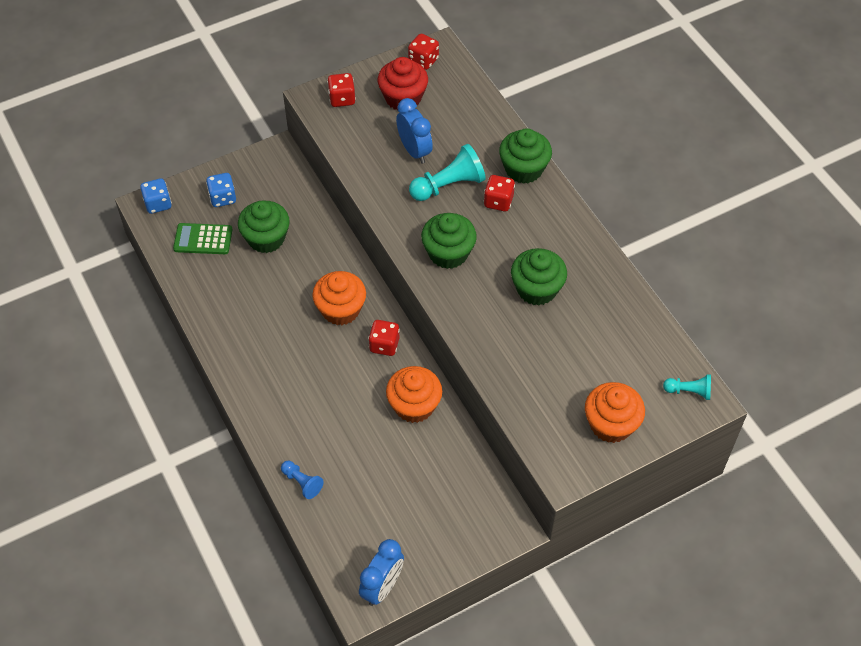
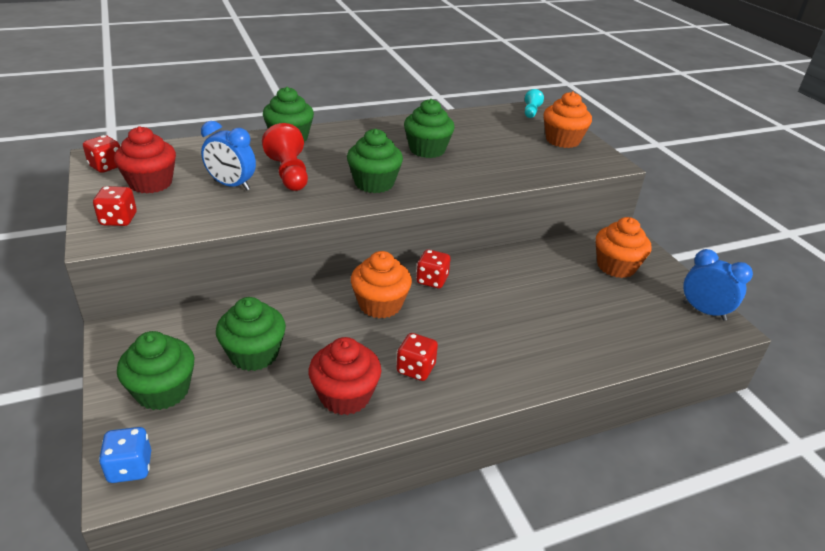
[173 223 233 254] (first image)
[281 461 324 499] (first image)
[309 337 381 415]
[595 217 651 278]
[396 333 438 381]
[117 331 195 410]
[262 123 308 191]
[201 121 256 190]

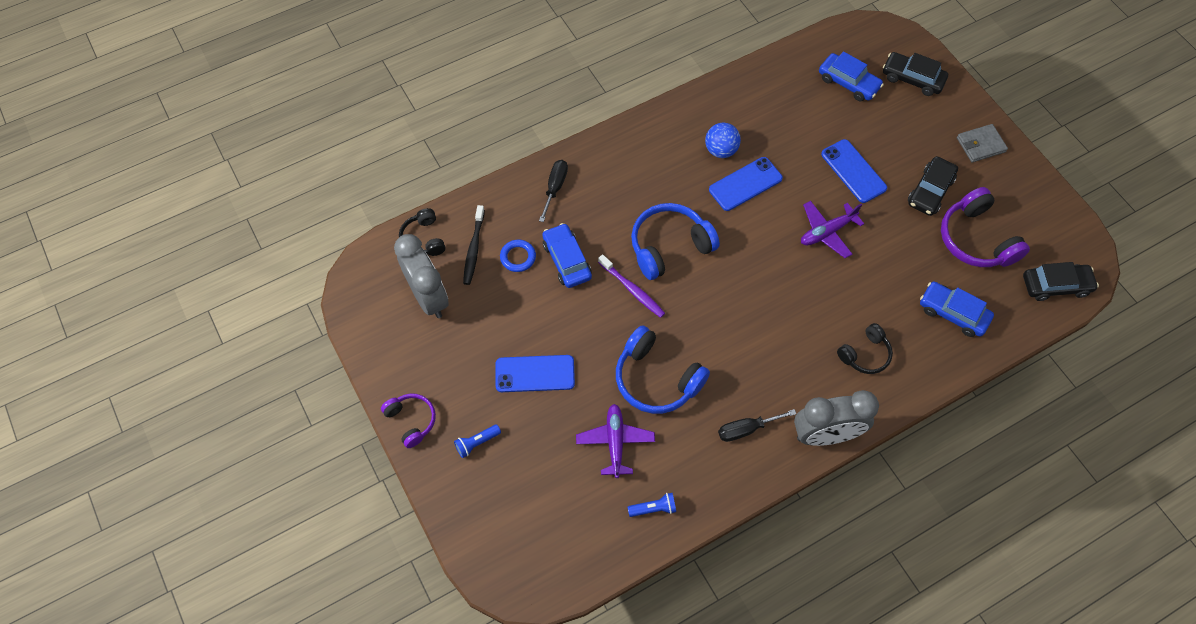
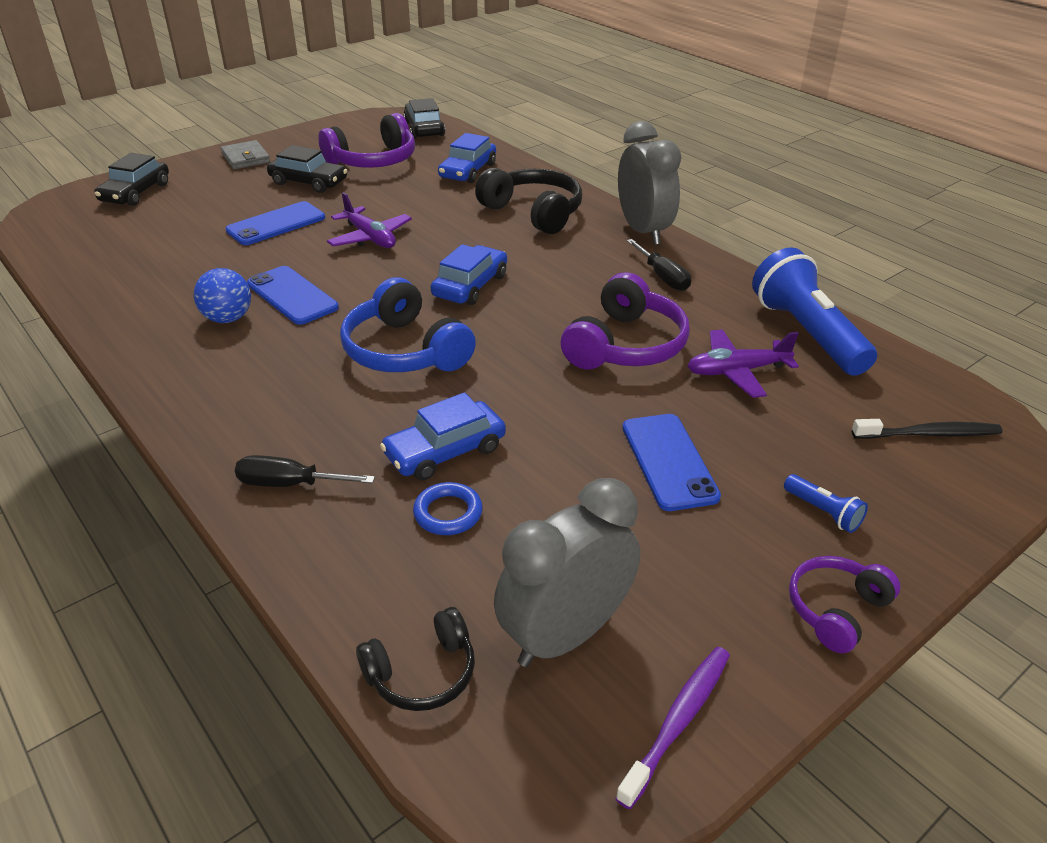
[852 419 1002 439]
[615 647 730 809]
[431 244 507 305]
[560 272 690 370]
[752 247 877 376]
[475 168 582 234]

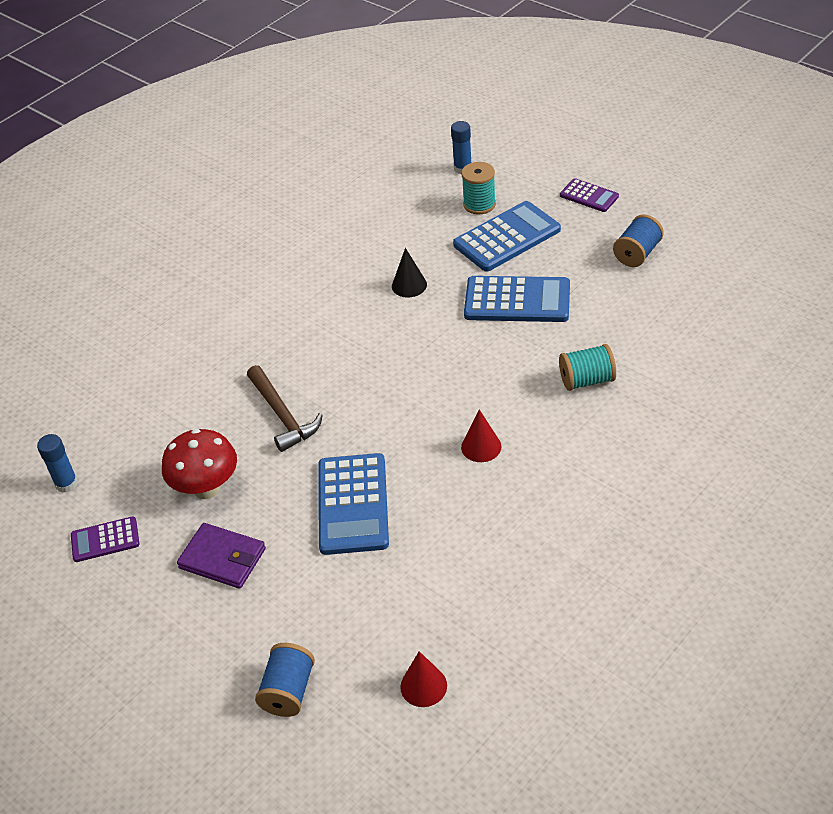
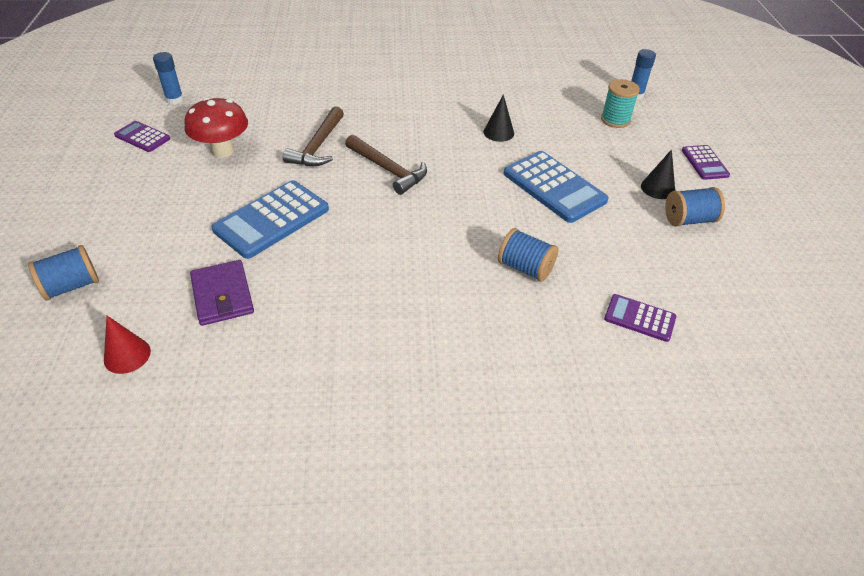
[453 201 561 272] (first image)
[461 409 501 462] (first image)
[345 135 427 195]
[604 294 676 342]
[641 149 675 199]
[190 260 254 326]
[498 228 559 282]

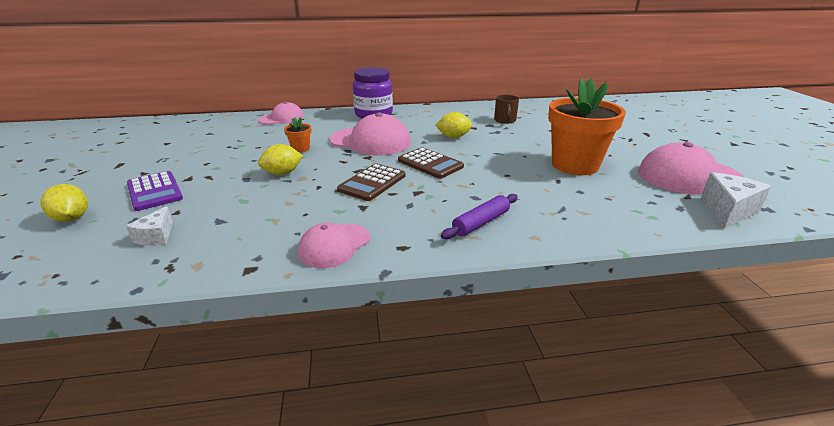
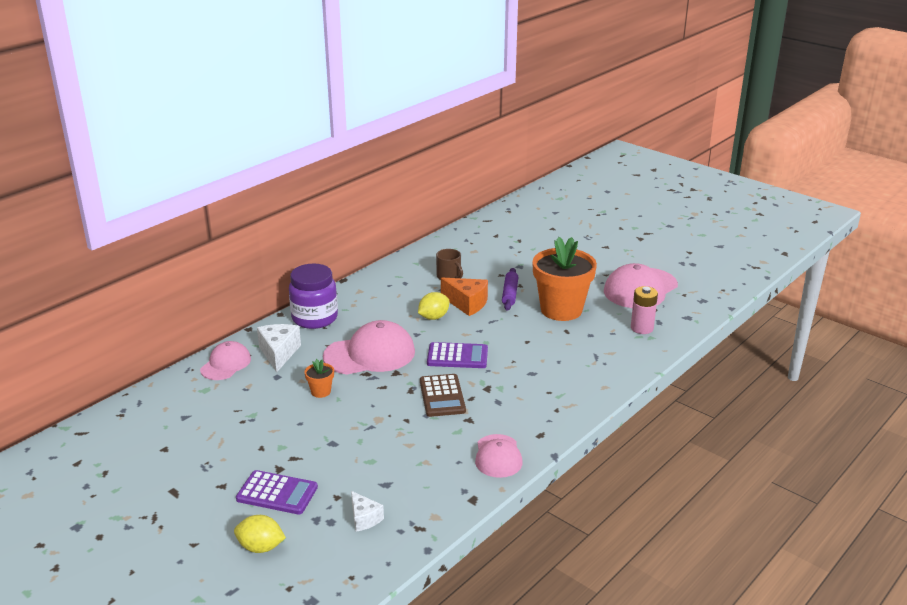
[258 144 303 175] (first image)
[441 277 488 316]
[631 286 658 334]
[502 268 518 311]
[257 324 301 372]
[427 342 488 368]

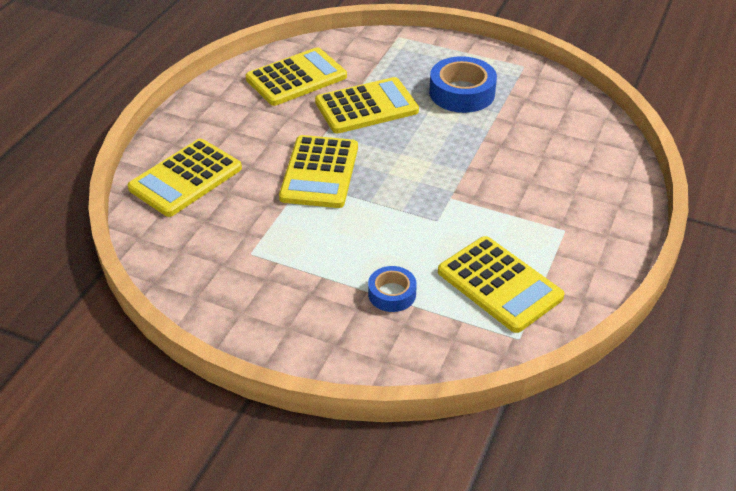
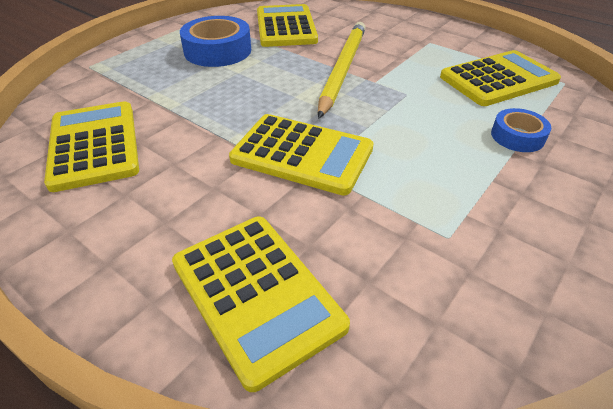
[318 22 366 119]
[257 4 318 47]

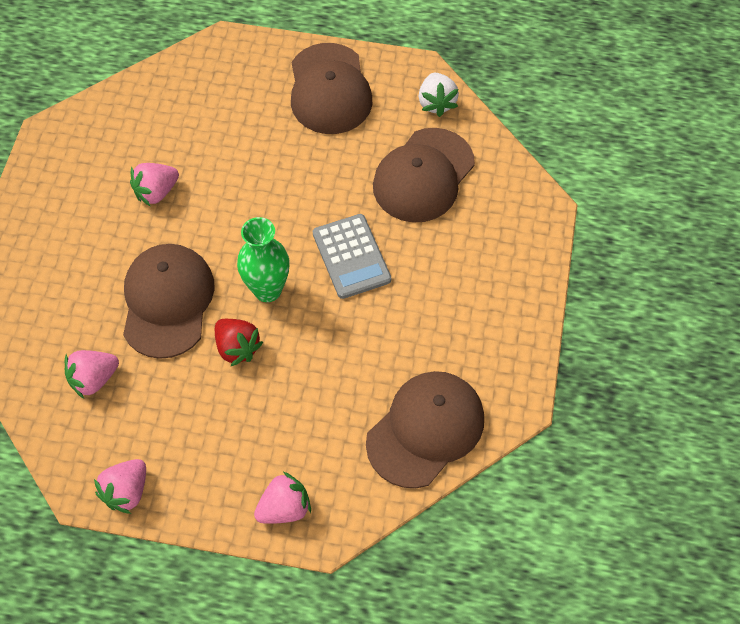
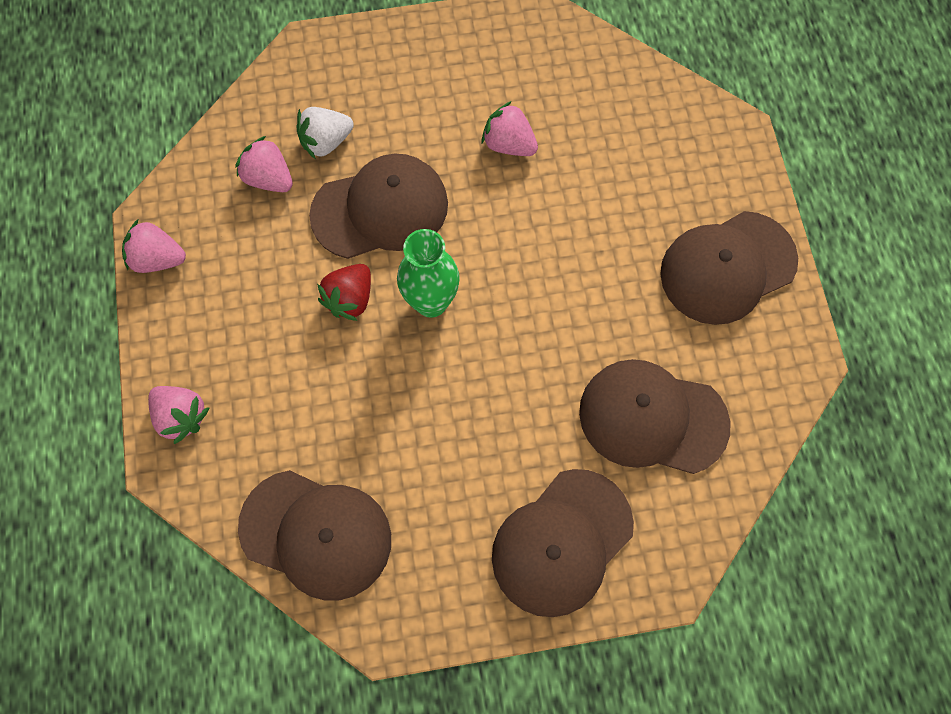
[313 214 391 299] (first image)
[492 469 634 617]
[297 107 354 159]

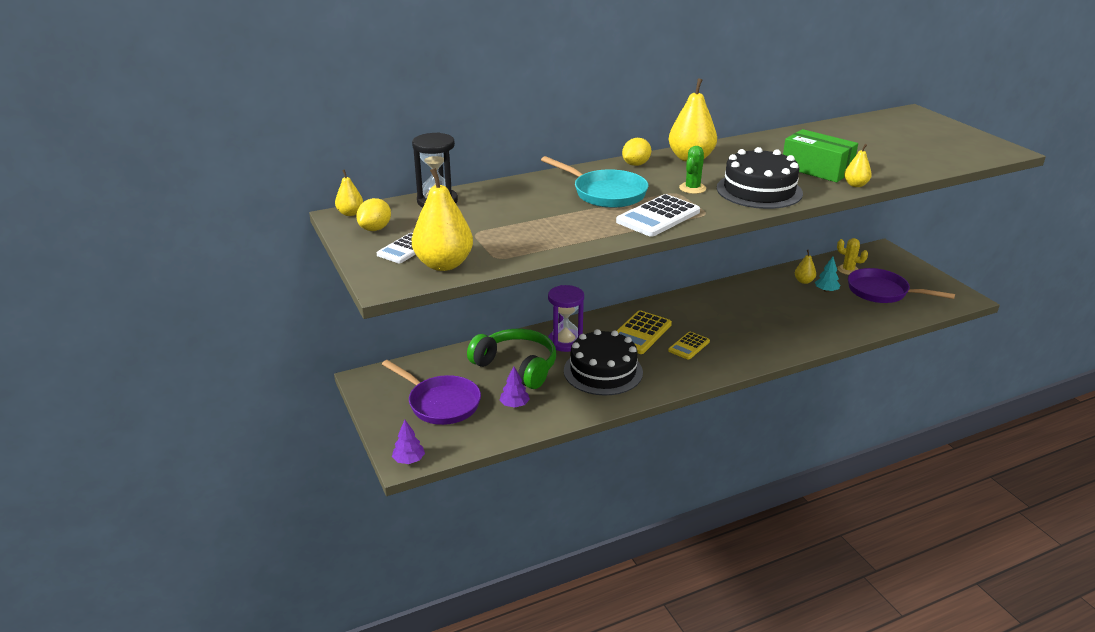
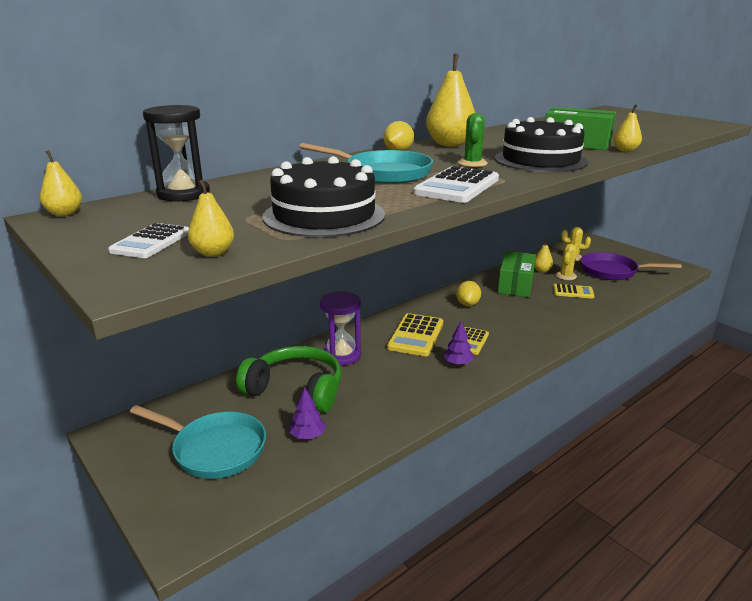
[498 251 536 297]
[553 284 594 299]
[456 281 481 306]
[443 321 474 366]
[263 156 385 237]
[555 244 577 280]
[130 405 266 479]
[188 179 234 257]

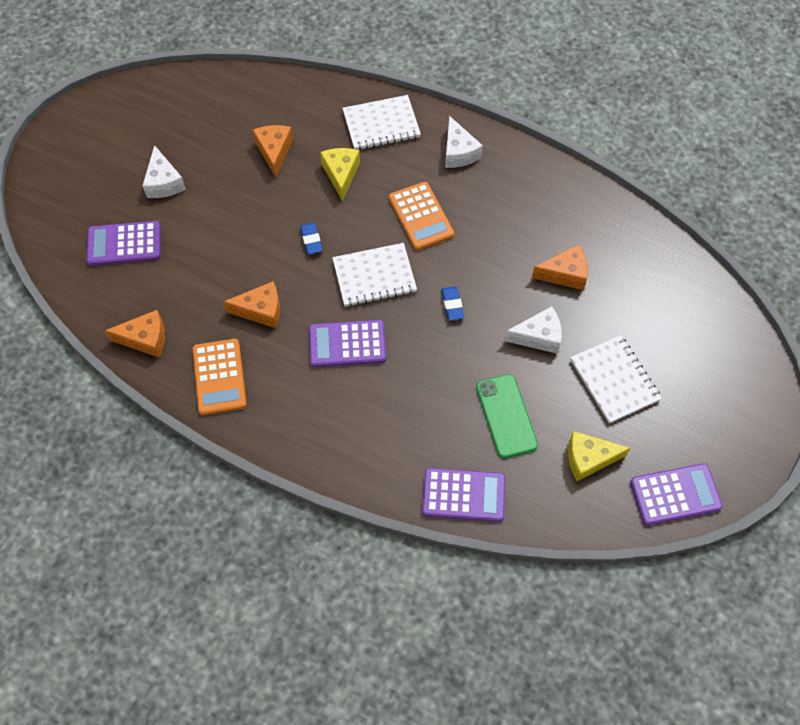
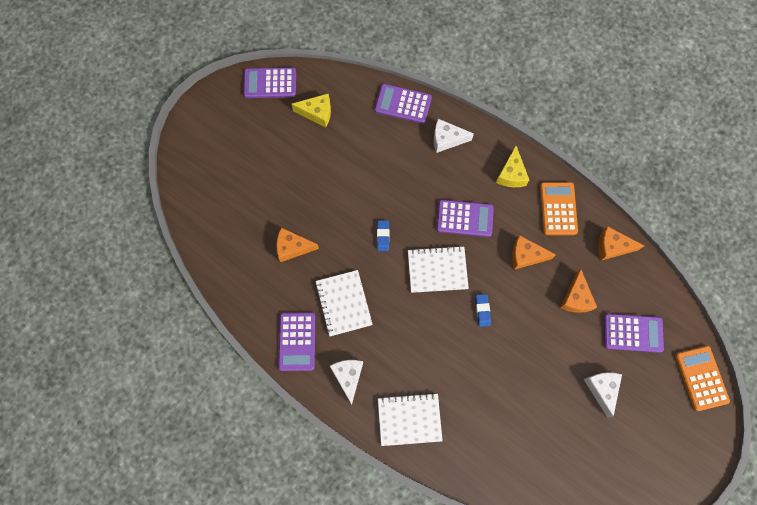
[476 374 538 458] (first image)
[278 312 315 371]
[560 269 597 313]
[496 146 529 187]
[675 346 730 411]
[434 119 474 153]
[315 270 373 336]

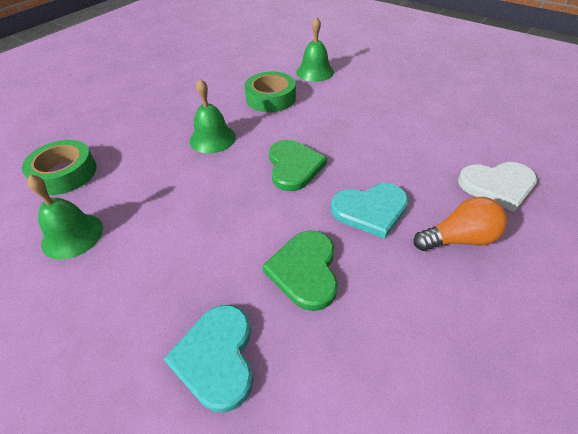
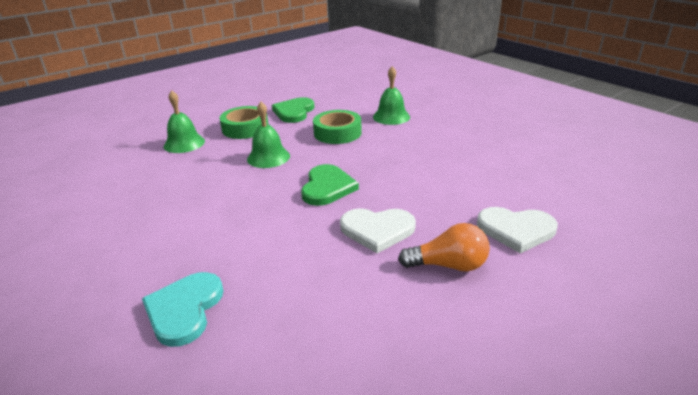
[220 106 268 139]
[163 90 205 153]
[272 97 315 123]
[340 208 416 253]

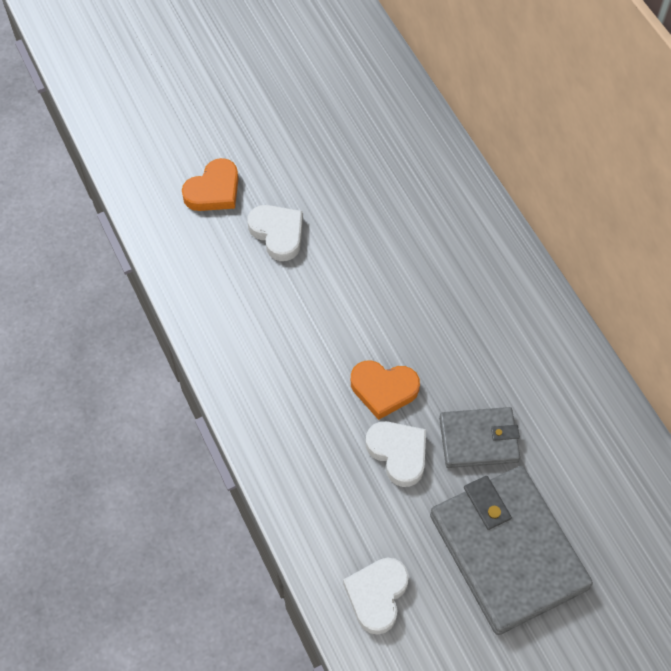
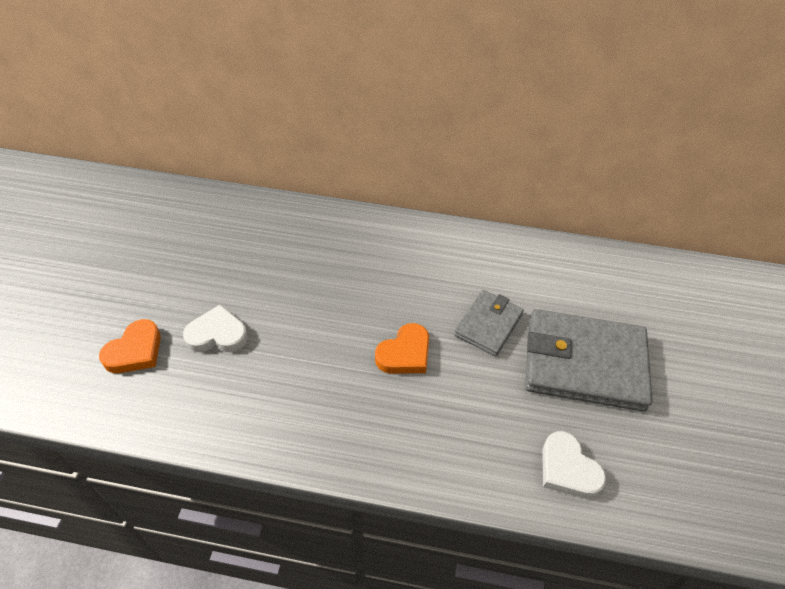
[366 421 426 487] (first image)
[99 319 161 373]

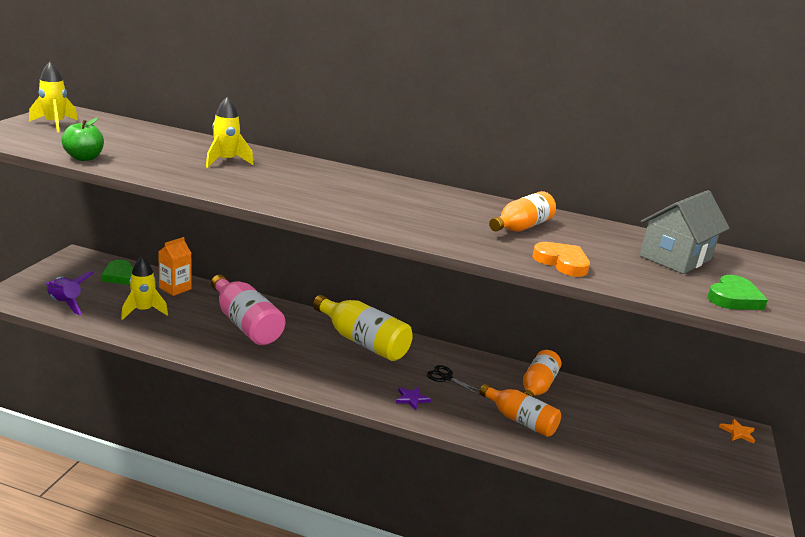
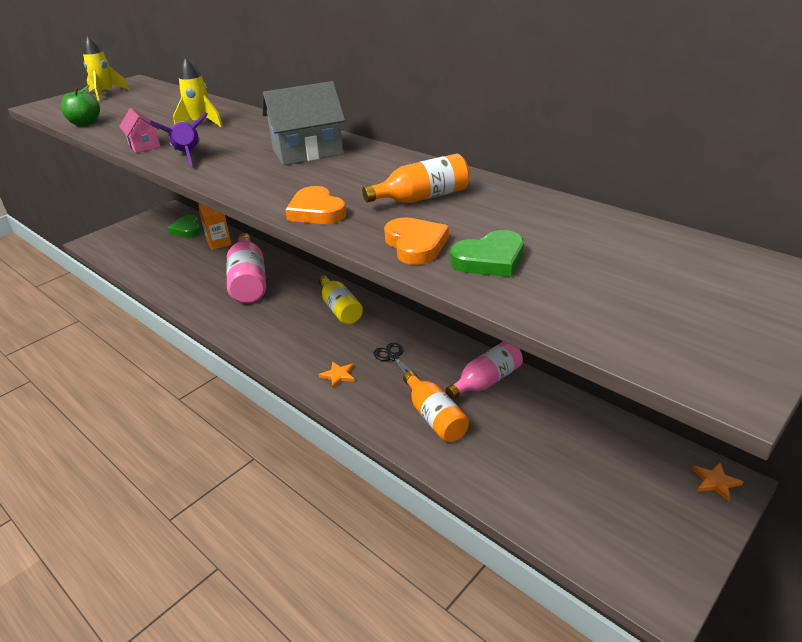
[121 257 168 320] (first image)
[119 108 161 153]
[285 186 346 224]
[150 112 207 166]
[262 81 345 165]
[450 230 524 277]
[319 362 355 388]
[446 342 523 399]
[319 275 363 325]

